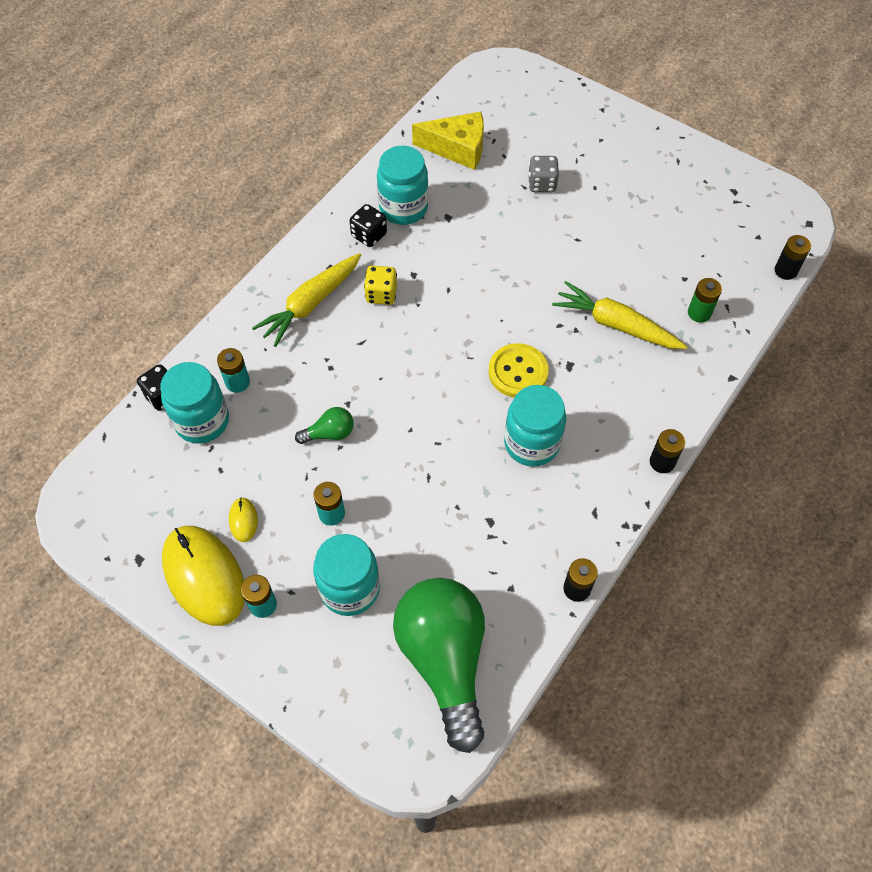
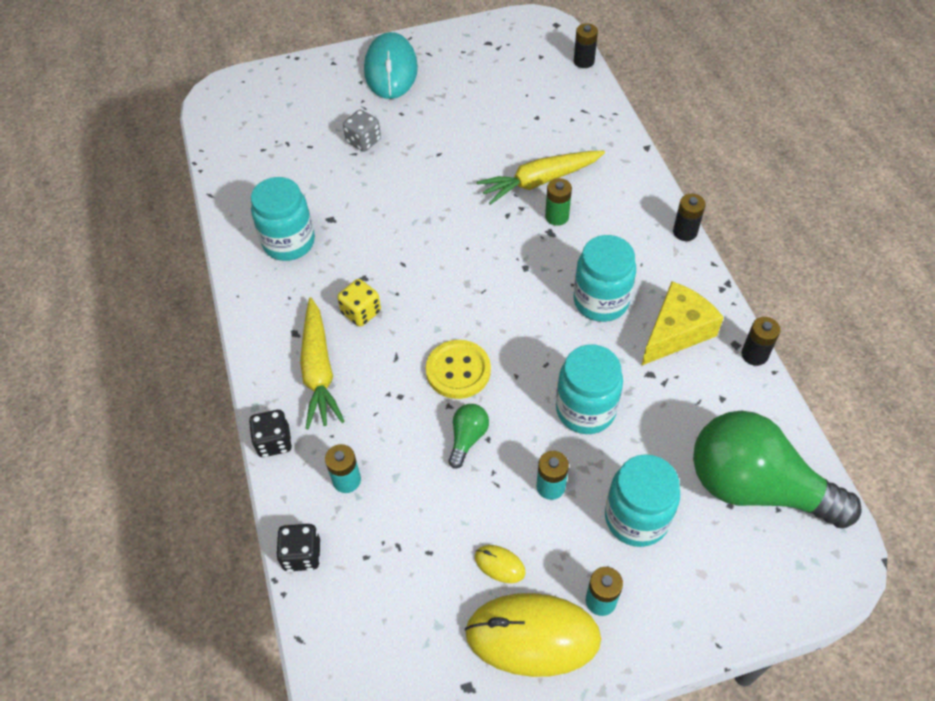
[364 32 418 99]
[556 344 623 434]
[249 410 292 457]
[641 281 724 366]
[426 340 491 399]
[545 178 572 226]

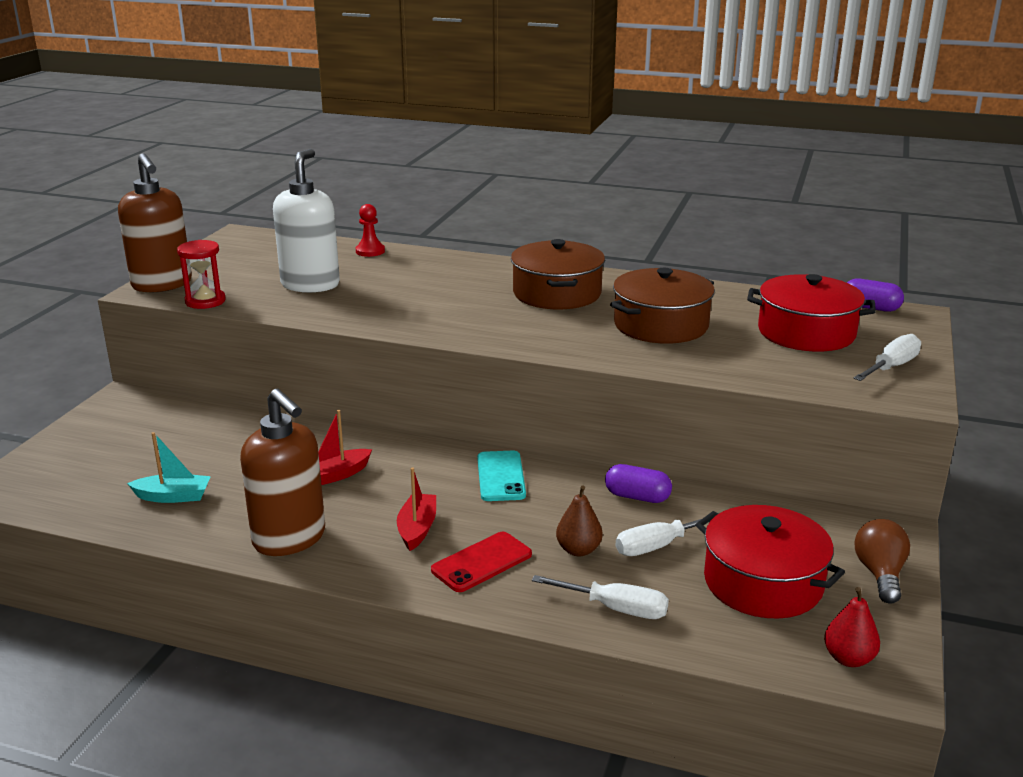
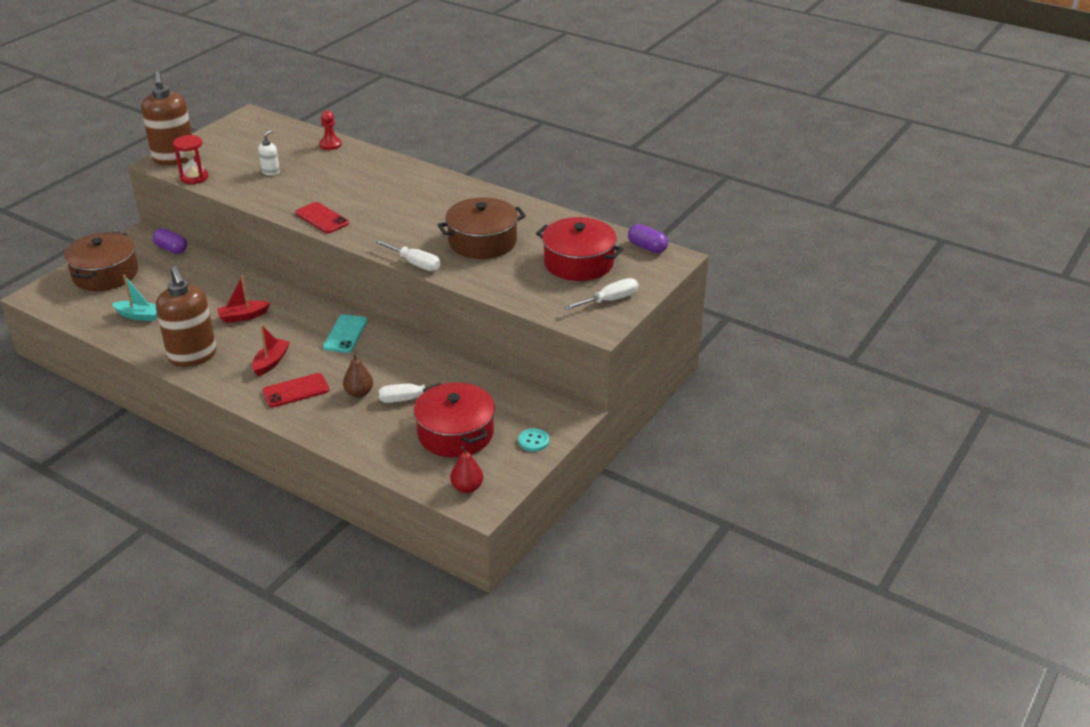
[295 202 349 233]
[64 232 138 291]
[375 240 440 271]
[153 228 187 254]
[518 428 549 452]
[258 130 280 175]

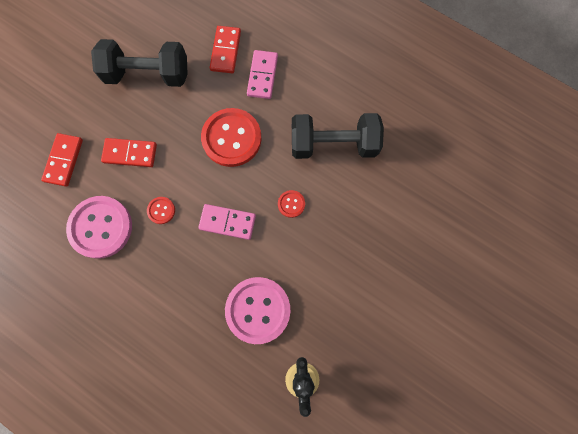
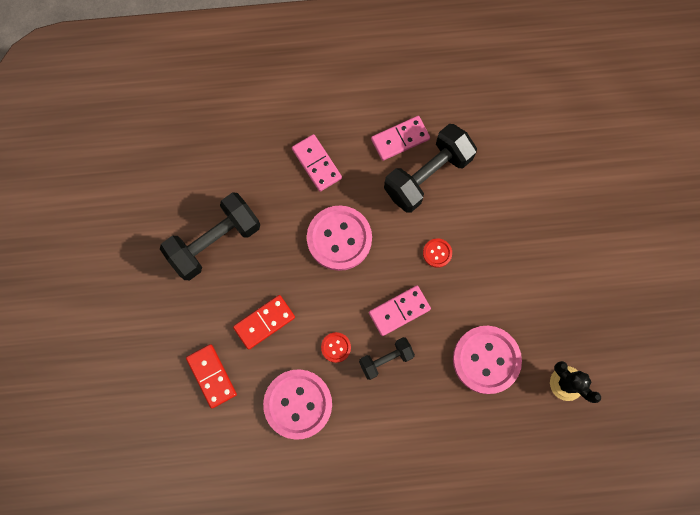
[210 26 241 73] (first image)
[359 337 415 380]
[371 116 430 161]
[307 205 372 271]

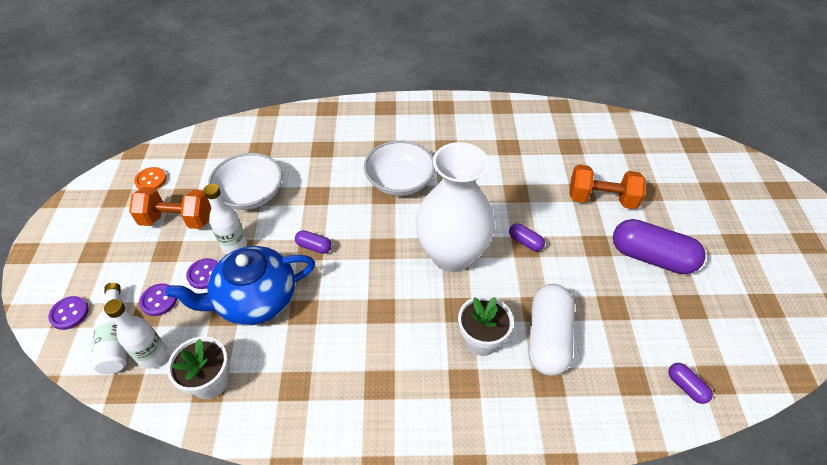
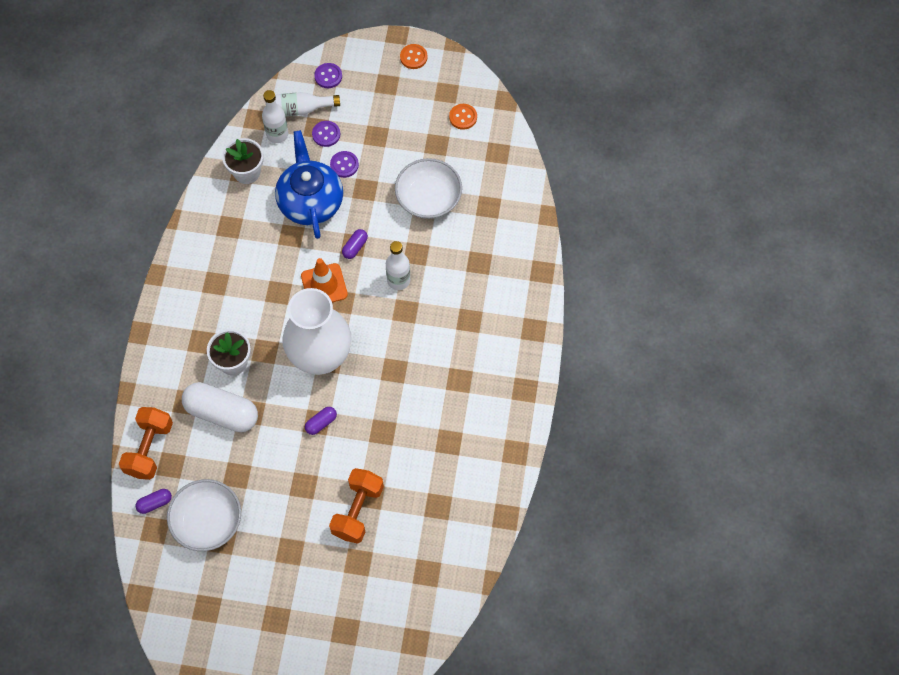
[613 219 706 274] (first image)
[301 258 348 302]
[400 44 428 69]
[119 407 173 480]
[386 241 410 290]
[167 479 241 551]

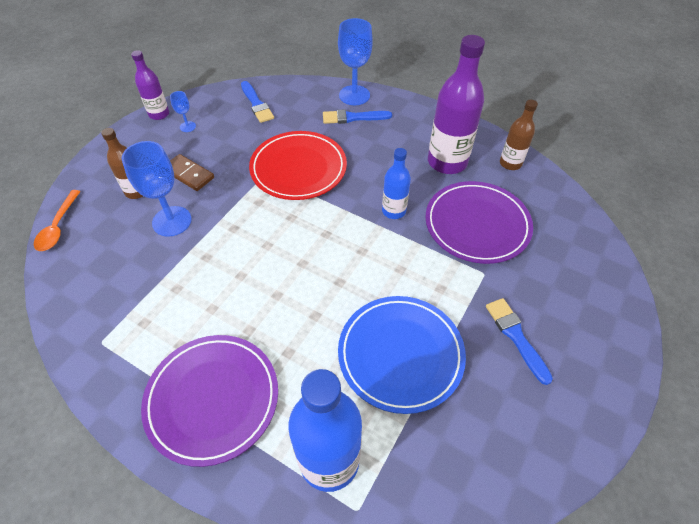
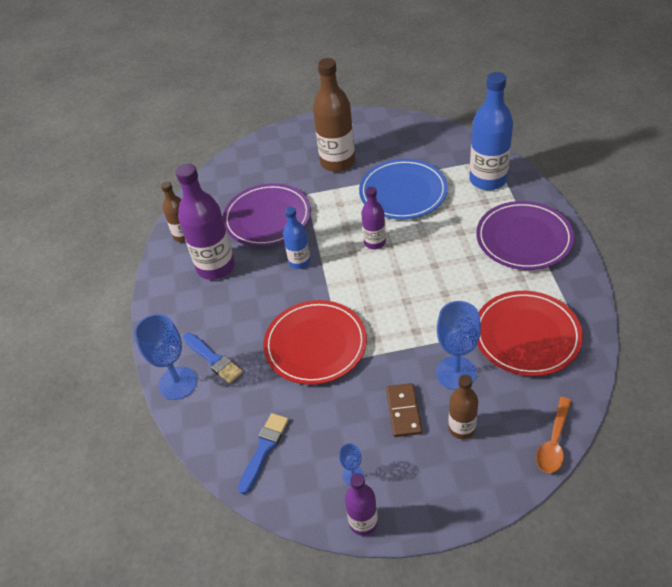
[361 187 386 250]
[477 291 583 376]
[313 58 355 172]
[536 397 572 473]

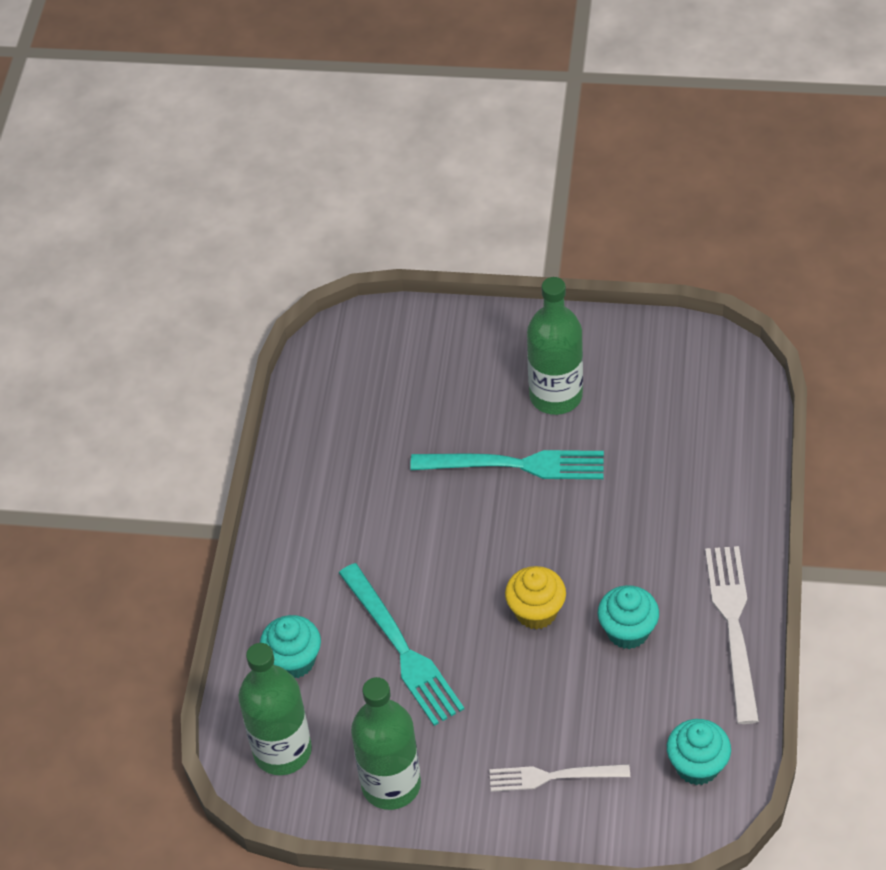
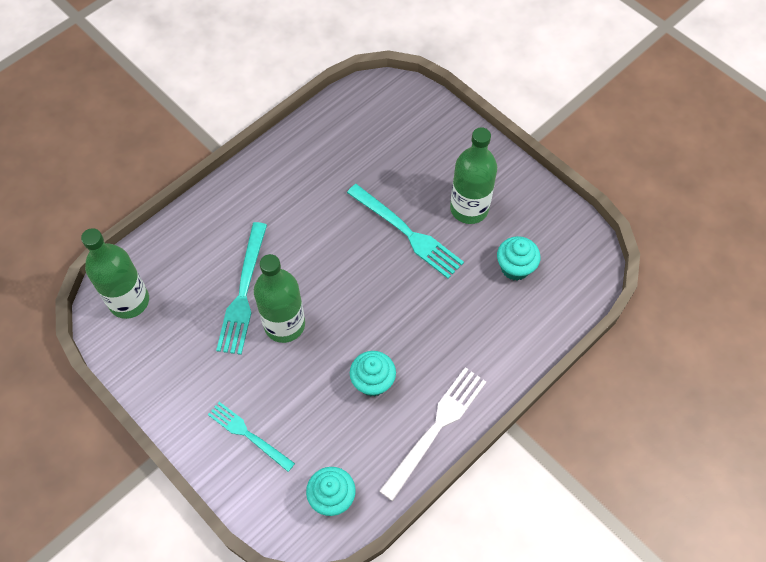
[505 566 566 630] (first image)
[497 236 541 281]
[254 254 305 343]
[208 402 295 472]

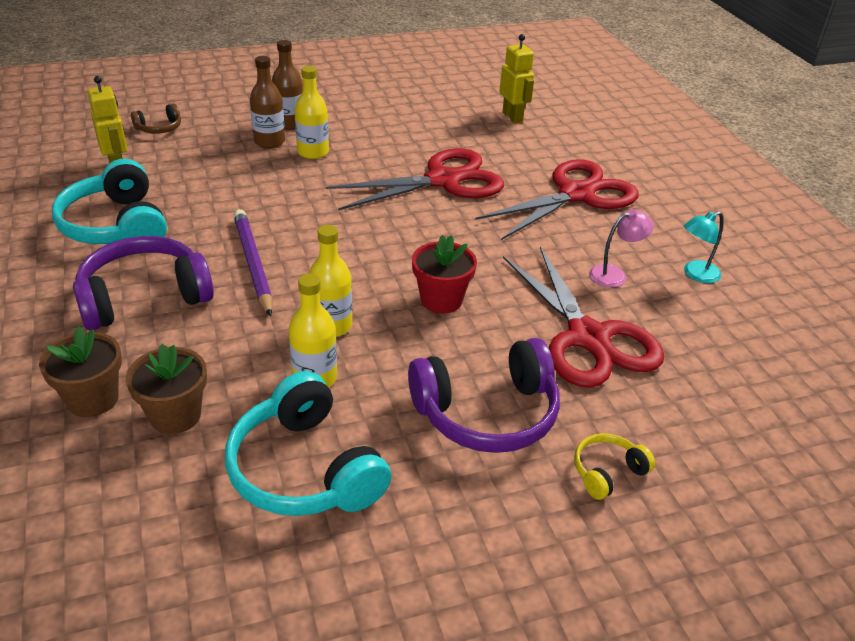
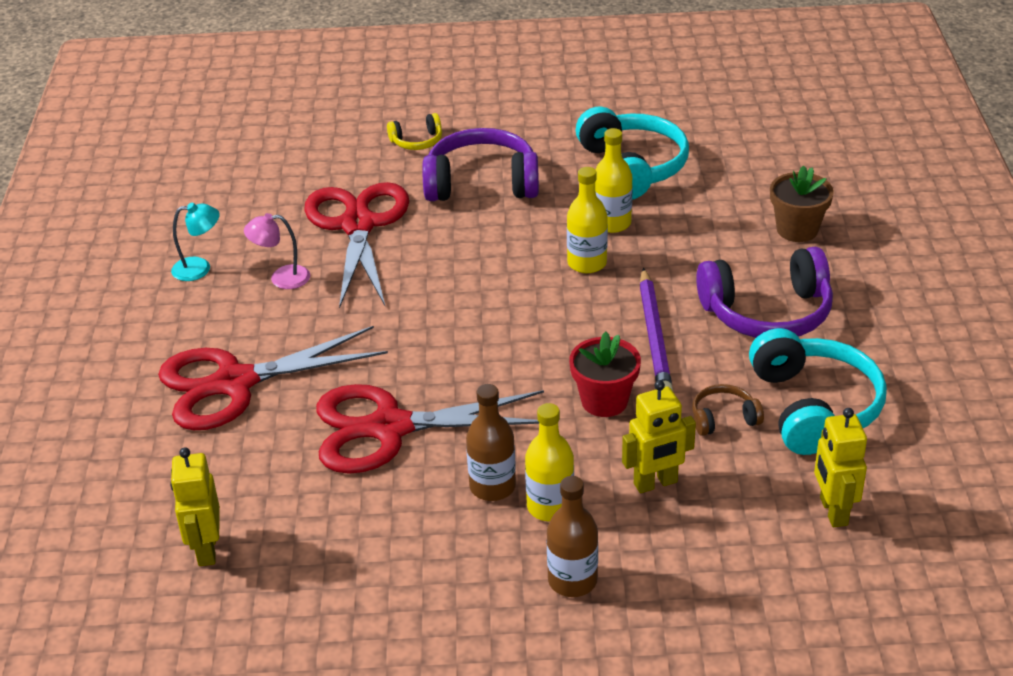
[126 344 207 434] (first image)
[622 380 696 493]
[692 384 764 436]
[466 384 516 501]
[569 332 641 417]

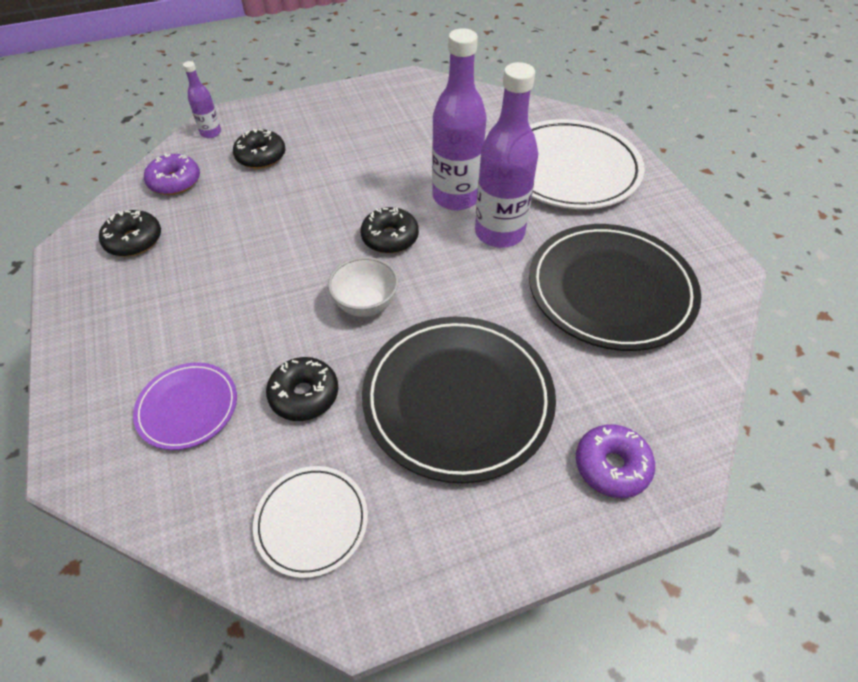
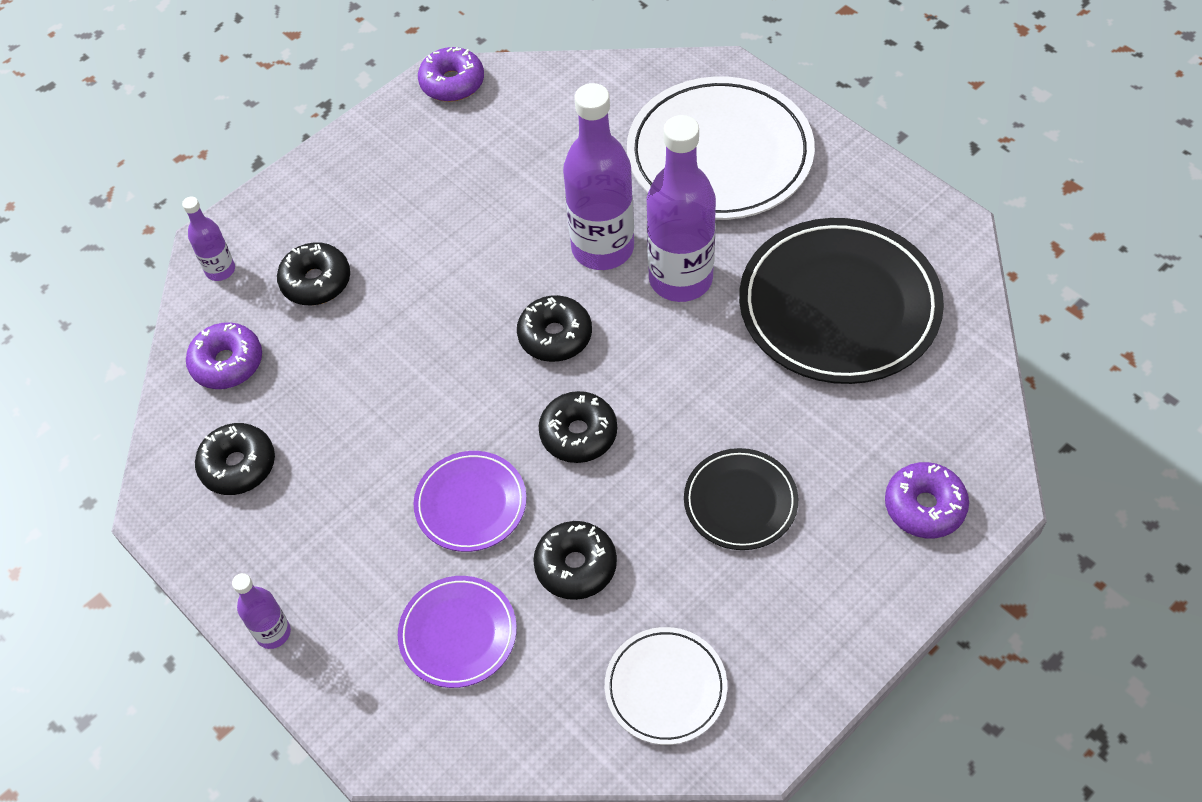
[232 573 291 649]
[414 451 527 552]
[418 47 484 102]
[539 391 617 463]
[684 448 798 550]

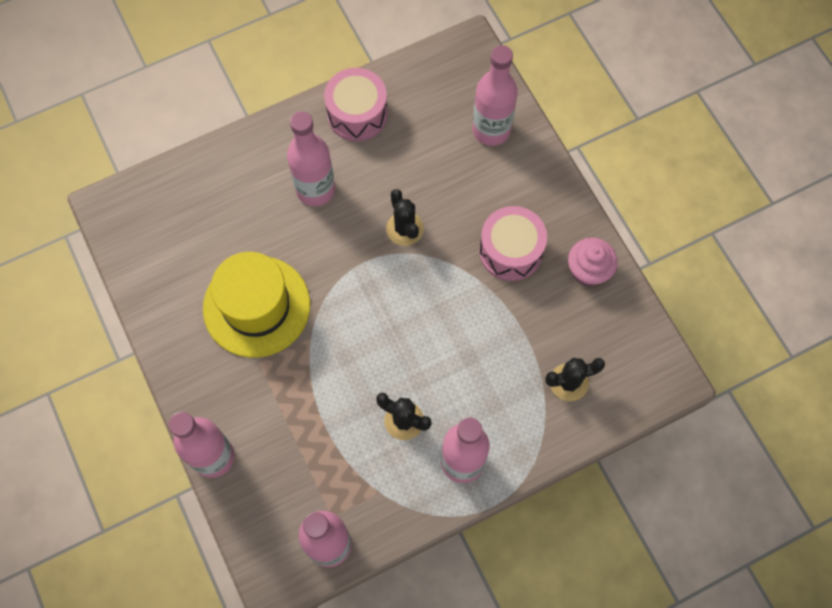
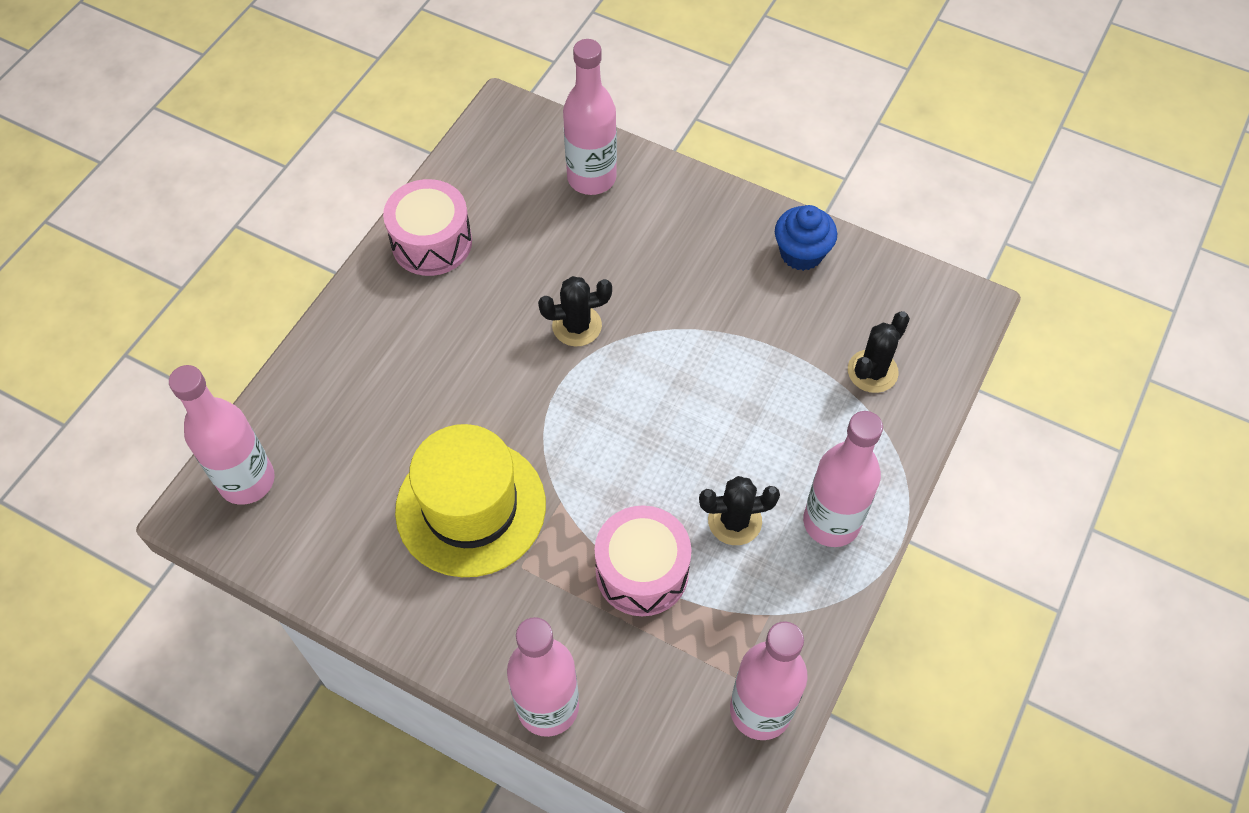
[169 365 275 505]
[595 505 691 616]
[775 205 837 271]
[538 276 612 347]

